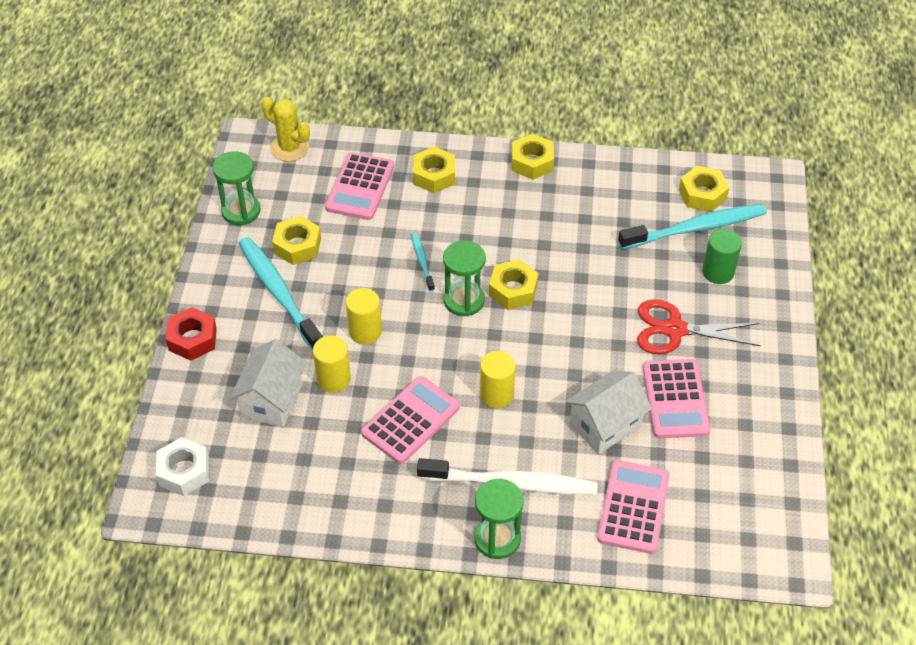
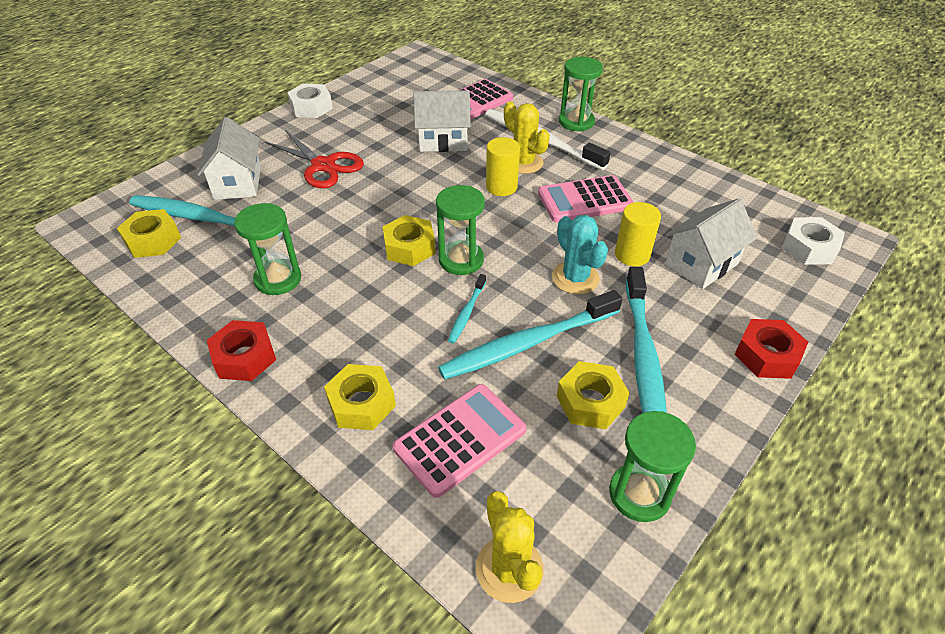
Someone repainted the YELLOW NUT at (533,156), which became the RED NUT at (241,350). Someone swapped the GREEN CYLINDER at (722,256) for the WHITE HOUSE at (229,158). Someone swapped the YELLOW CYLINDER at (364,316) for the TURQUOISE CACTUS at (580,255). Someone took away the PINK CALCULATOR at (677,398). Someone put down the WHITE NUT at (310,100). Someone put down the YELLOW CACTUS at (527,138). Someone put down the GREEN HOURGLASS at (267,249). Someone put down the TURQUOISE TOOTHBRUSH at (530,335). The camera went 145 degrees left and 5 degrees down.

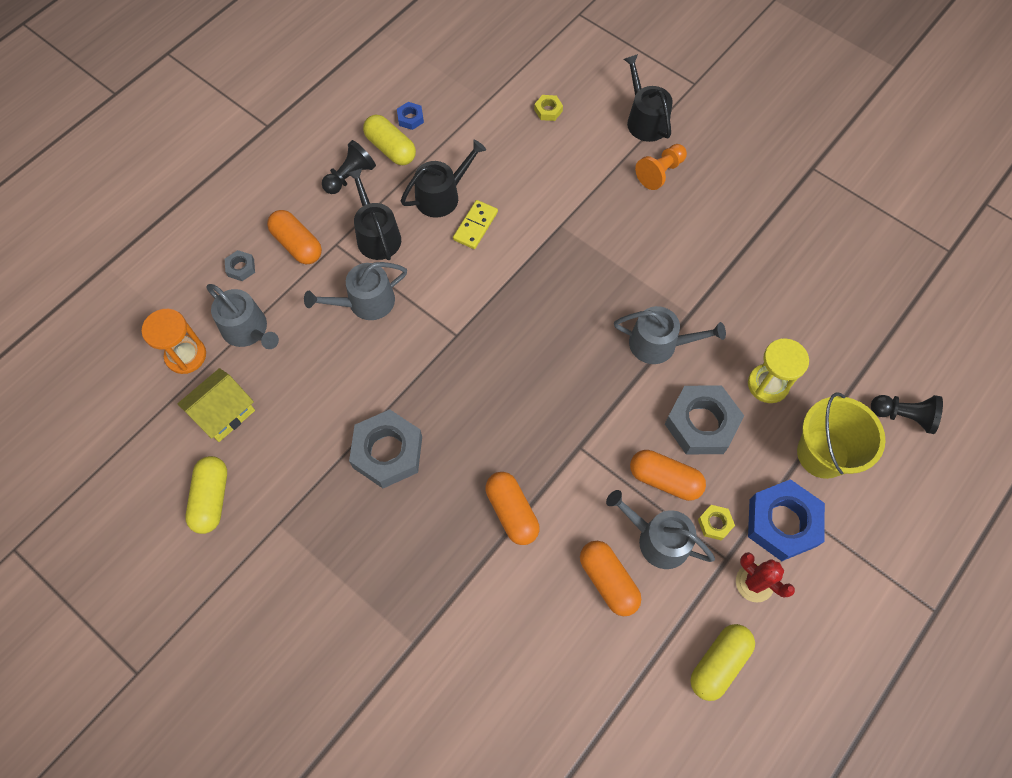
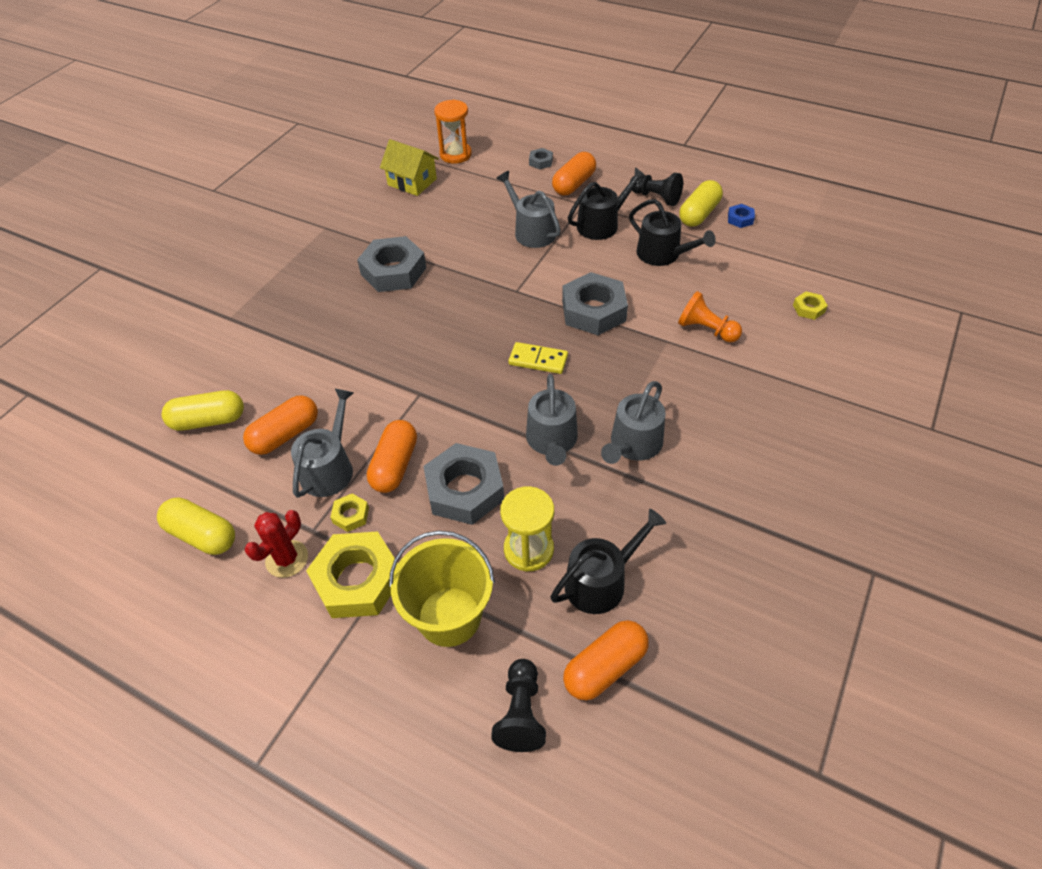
Someone carried the BLACK WATERING CAN from (648,98) to (608,561). Someone carried the ORANGE PAWN from (661,167) to (710,316). Someone carried the YELLOW DOMINO from (475,224) to (538,358). Someone carried the GREY WATERING CAN from (243,316) to (633,422). Someone carried the YELLOW CAPSULE from (206,495) to (203,410). Someone carried the ORANGE CAPSULE from (512,508) to (606,660). Someone repainted the BLUE NUT at (786,520), which became the YELLOW NUT at (352,574). Someone put down the GREY NUT at (595,303). The camera went 80 degrees right and 15 degrees down.

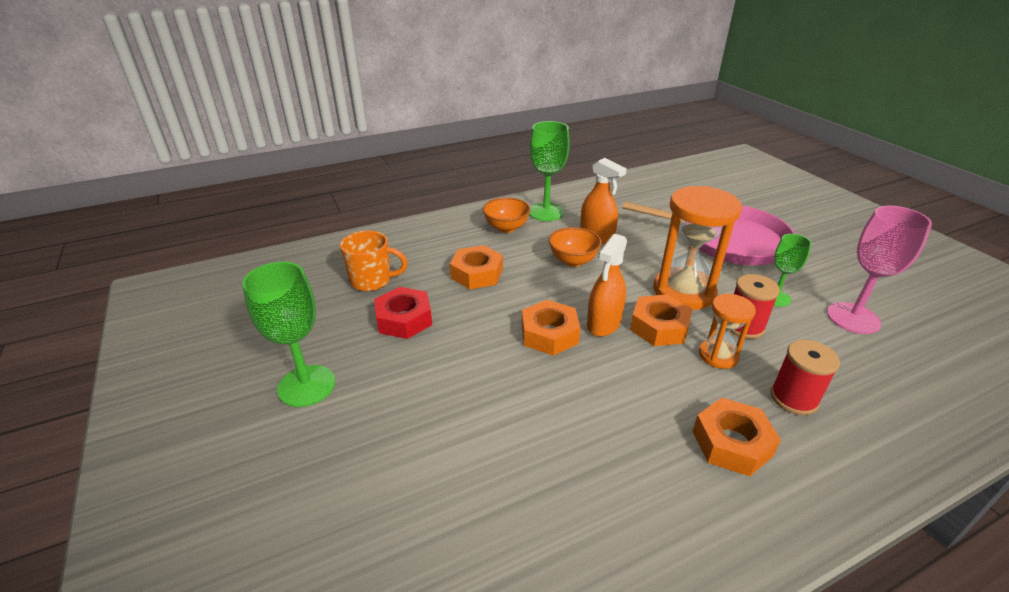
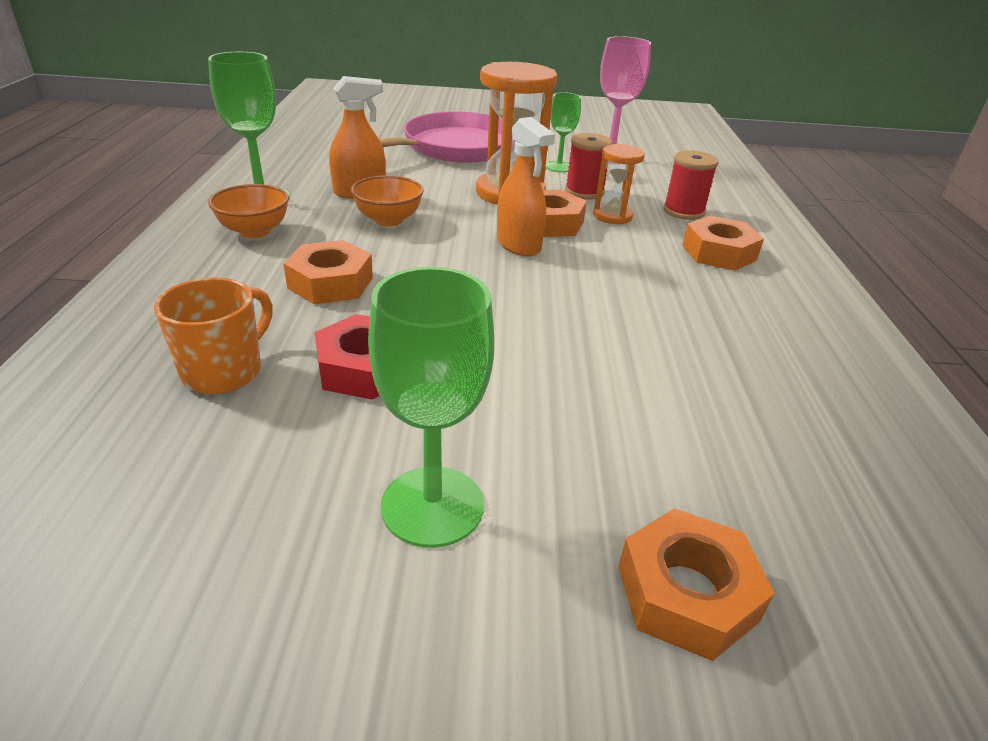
Someone carried the ORANGE NUT from (551,328) to (696,584). The camera went 65 degrees left and 0 degrees up.

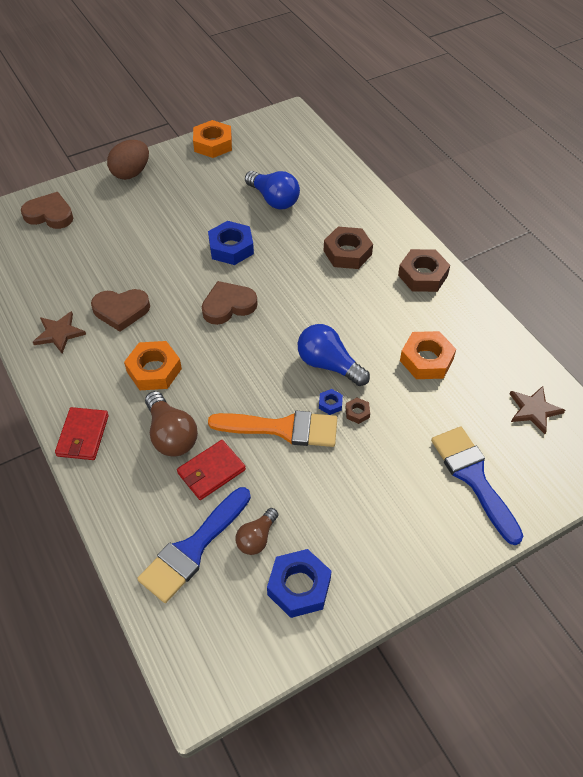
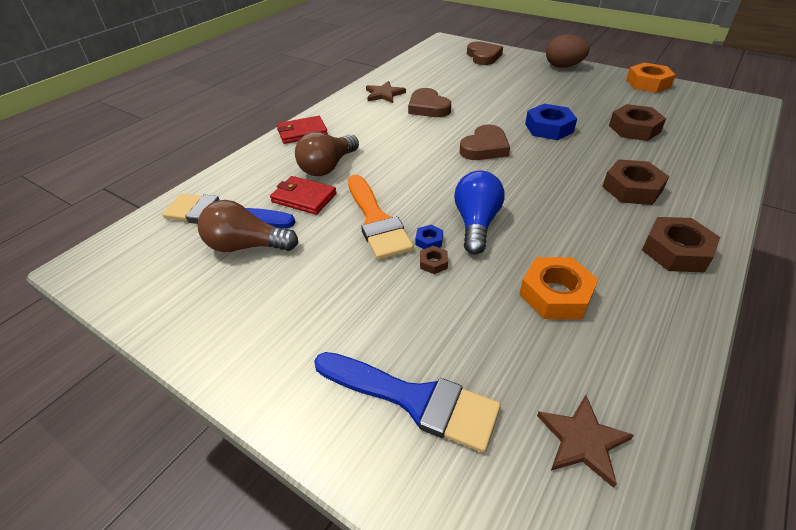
Someone swapped the BLUE LIGHT BULB at (272,190) for the BROWN NUT at (637,122). Someone rotated the BROWN HEART at (230,303) by 90 degrees clockwise. Someone took away the ORANGE NUT at (153,365). Someone rotated the BLUE BRUSH at (477,486) by 75 degrees clockwise. Someone scaled the BROWN LIGHT BULB at (257,531) by 1.60. Someone took away the BLUE NUT at (299,583). The camera went 65 degrees right and 10 degrees down.

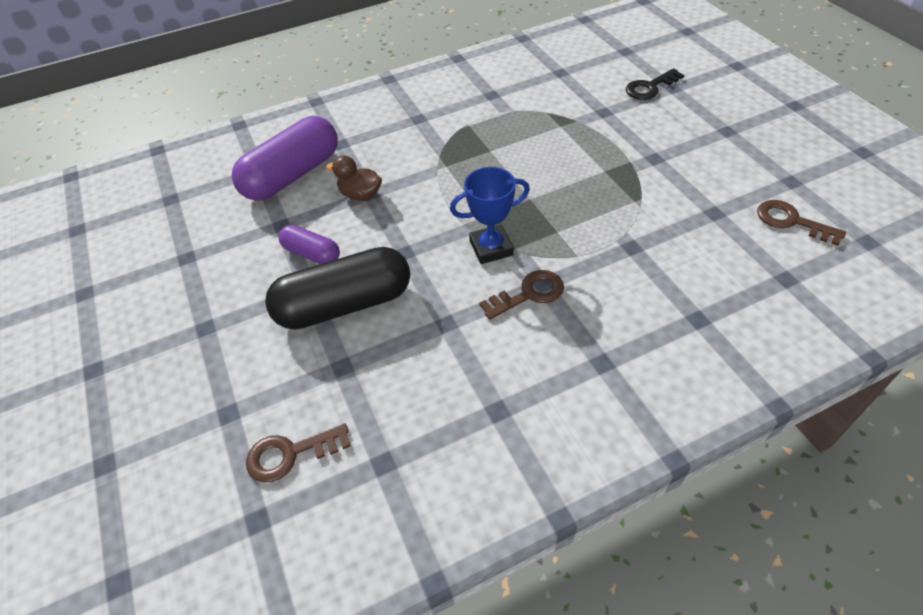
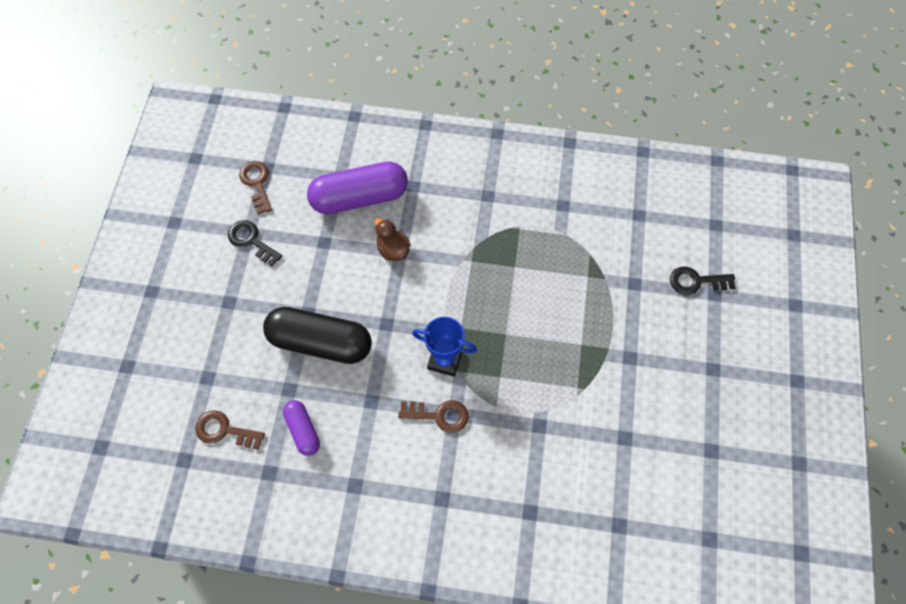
Someone carried the BROWN KEY from (801,223) to (255,187). Someone carried the PURPLE CAPSULE from (309,244) to (301,428). Someone put down the BLACK KEY at (255,243). The camera went 30 degrees right and 15 degrees up.

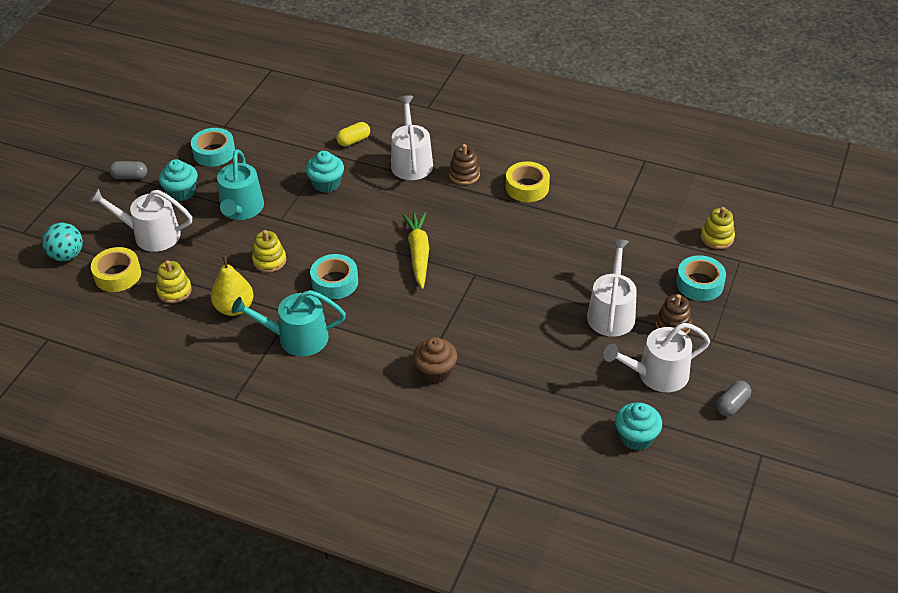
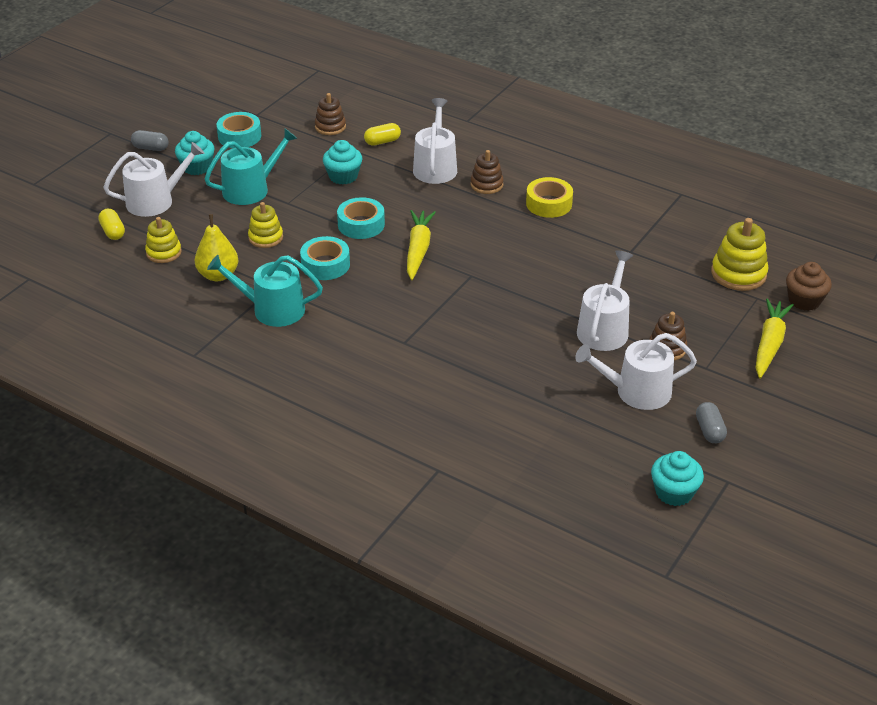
Someone rotated the TURQUOISE WATERING CAN at (240,184) by 135 degrees counterclockwise. Someone rotated the WHITE WATERING CAN at (140,220) by 135 degrees clockwise. Someone scaled the YELLOW STACKING TOY at (718,228) by 1.54. Someone took away the TURQUOISE BALL at (62,241). Someone swapped the YELLOW TAPE at (116,269) for the YELLOW CAPSULE at (111,224). Someone carried the TURQUOISE TAPE from (701,278) to (361,218). Someone carried the BROWN CUPCAKE from (435,360) to (809,286). Someone rotated the GREY CAPSULE at (733,398) by 60 degrees counterclockwise. Someone carried the TURQUOISE CUPCAKE from (638,426) to (677,478). Someone put down the BROWN STACKING TOY at (330,114). Someone put down the YELLOW CARROT at (775,338). The camera went 10 degrees right and 5 degrees down.

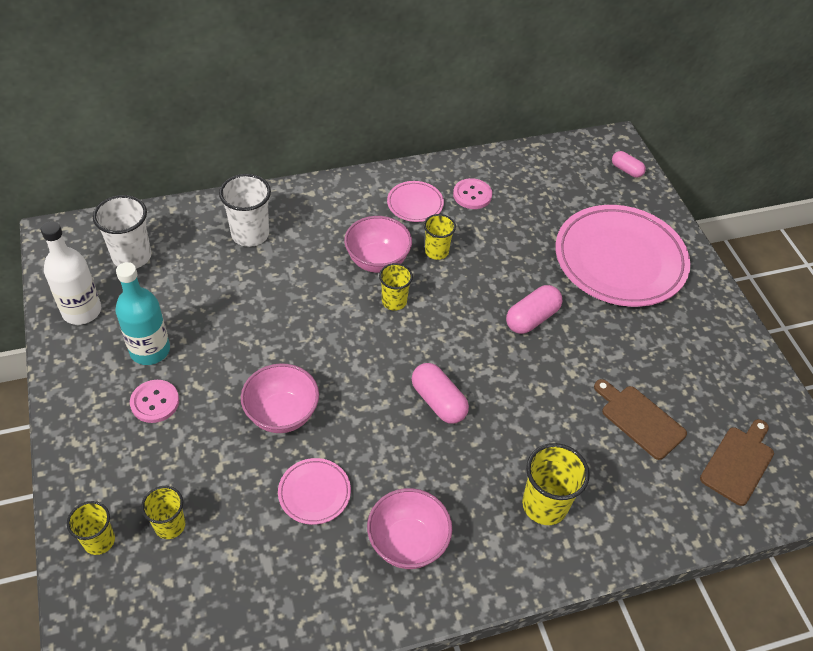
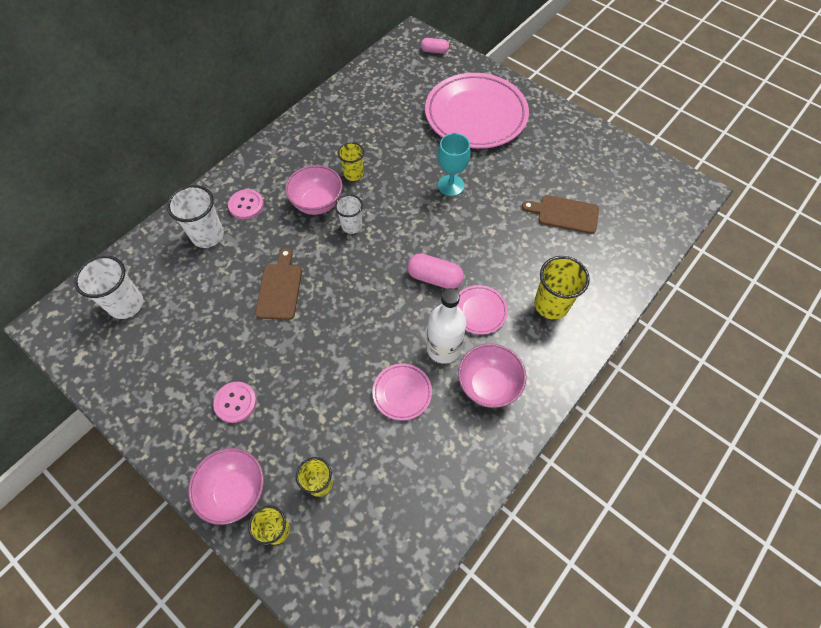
Someone carried the PINK BUTTON from (472,193) to (246,204). Someone carried the PINK PLATE from (415,201) to (482,310). Someone carried the WHITE BOTTLE from (71,273) to (447,326). Someone took away the TURQUOISE BOTTLE at (142,313). Someone repainted the YELLOW CUP at (396,287), which became the WHITE CUP at (349,214). Someone swapped the PINK CAPSULE at (534,309) for the TURQUOISE GOBLET at (454,164). Someone carried the PINK BOWL from (280,398) to (226,486). Someone carried the BROWN CUTTING BOARD from (737,462) to (278,284). The camera went 30 degrees left and 10 degrees up.

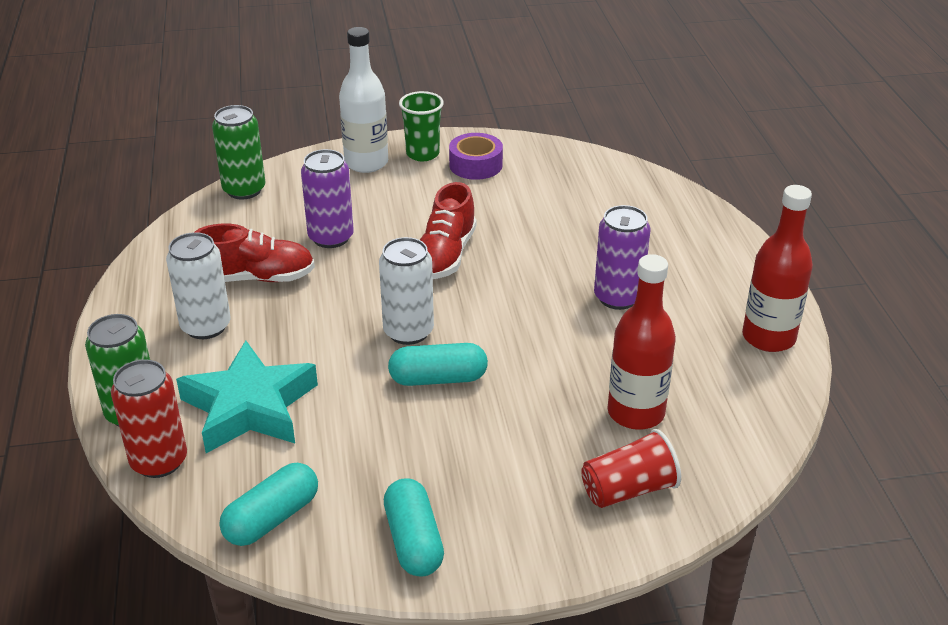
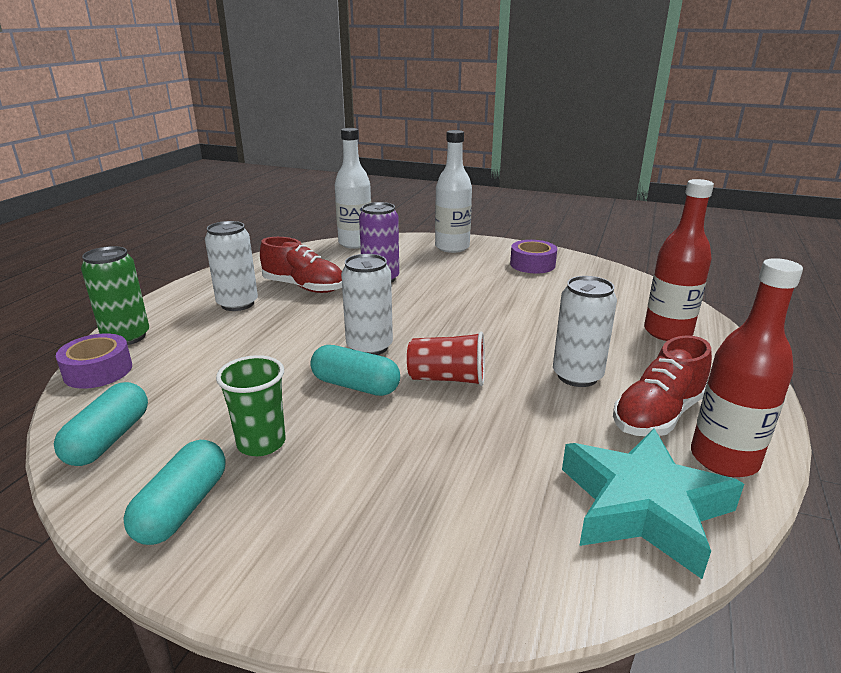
Someone carried the GREEN CUP from (421,126) to (250,405). Someone swapped the GREEN CAN at (238,152) for the WHITE BOTTLE at (353,188). Someone carried the RED SHOE from (448,230) to (662,385). Someone repainted the PURPLE CAN at (622,257), which became the WHITE CAN at (585,331). Someone carried the RED BOTTLE from (642,342) to (679,260). Someone carried the TURQUOISE STAR from (247,396) to (653,503). Someone swapped the RED CAN at (149,418) for the PURPLE TAPE at (94,361). Someone carried the RED CUP from (631,468) to (446,359). Someone rotated the TURQUOISE CAPSULE at (268,504) by 60 degrees counterclockwise. The camera went 30 degrees right and 10 degrees down.

